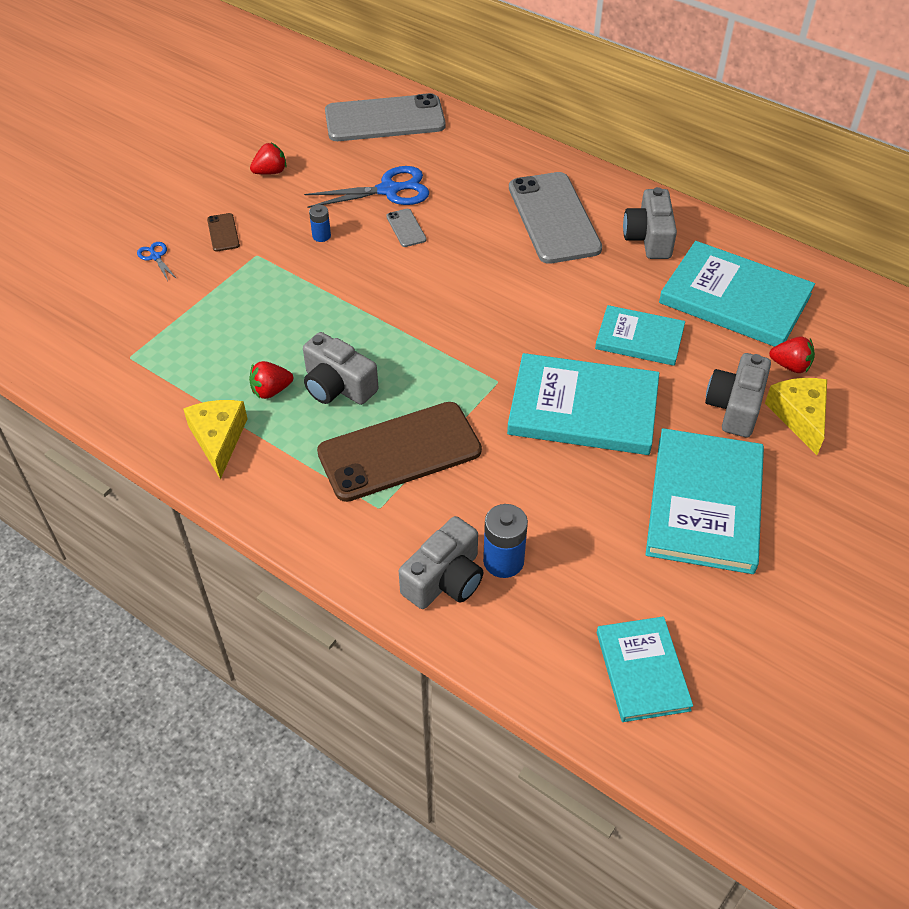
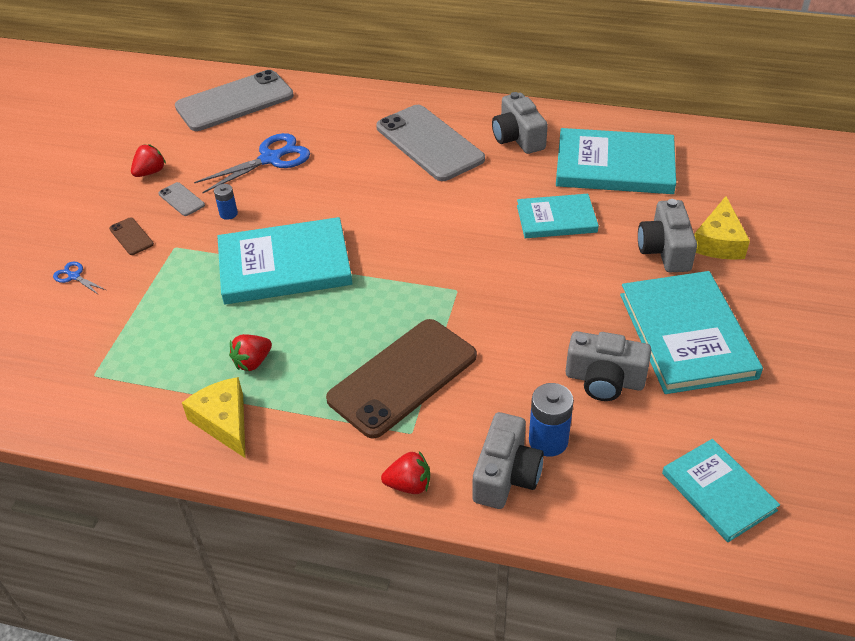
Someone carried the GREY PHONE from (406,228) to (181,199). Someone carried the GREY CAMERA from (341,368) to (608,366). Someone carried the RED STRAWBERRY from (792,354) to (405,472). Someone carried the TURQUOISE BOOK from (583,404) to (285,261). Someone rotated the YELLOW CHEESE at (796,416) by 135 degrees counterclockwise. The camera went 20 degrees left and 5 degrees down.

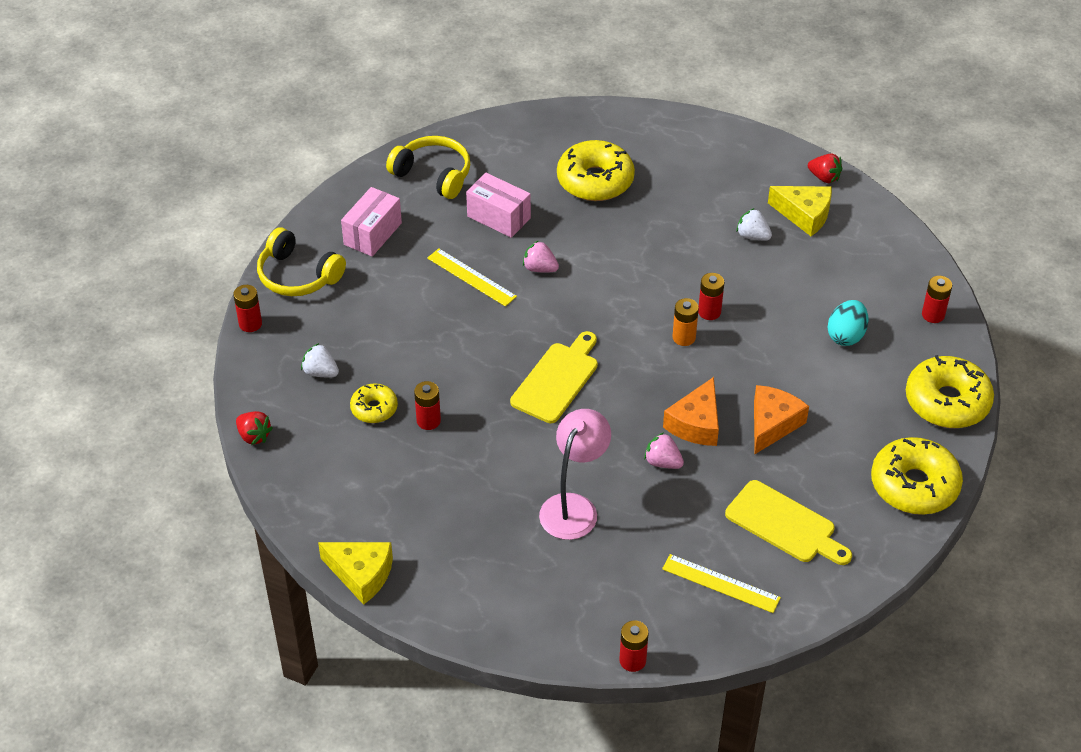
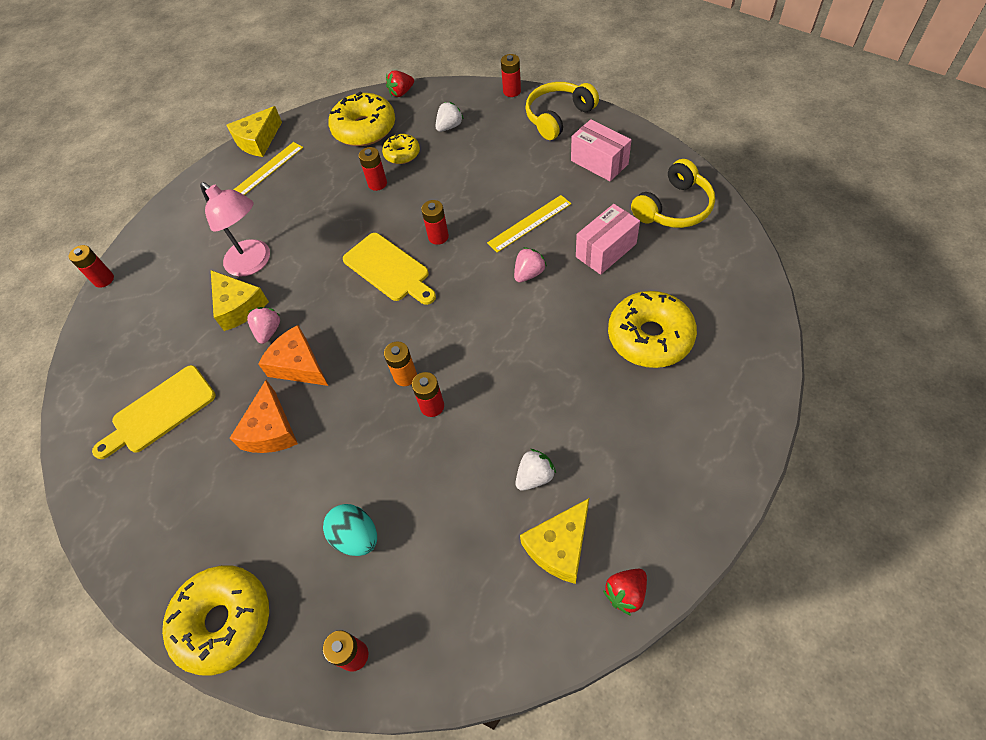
Someone rotated the ORANGE CHEESE at (781,419) by 45 degrees clockwise. Someone rotated the PINK STRAWBERRY at (664,450) by 45 degrees counterclockwise. Someone carried the YELLOW DONUT from (917,476) to (361,119). Someone carried the YELLOW RULER from (721,583) to (268,168). Someone put down the RED BATTERY at (435,222). Someone put down the YELLOW CHEESE at (240,300). The camera went 110 degrees right and 10 degrees up.

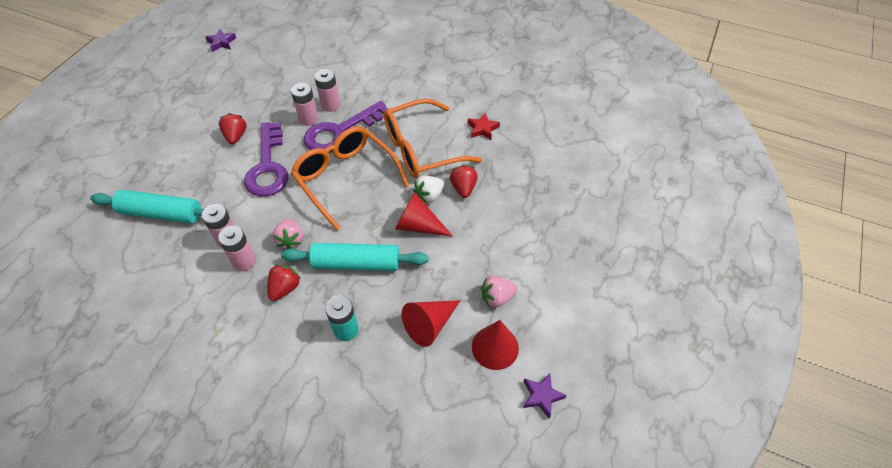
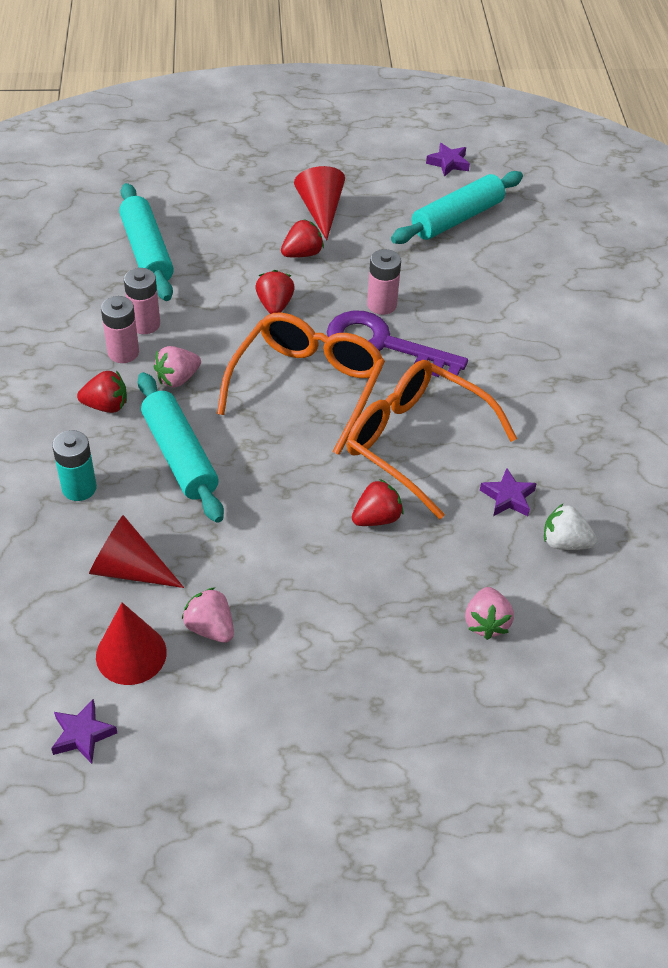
Someone took away the PINK BATTERY at (327,90). Someone repainted the RED STAR at (484,126), which became the PURPLE STAR at (508,492). Someone swapped the PURPLE KEY at (266,159) for the RED STRAWBERRY at (275,292). Someone carried the WHITE STRAWBERRY from (428,190) to (570,526). Someone carried the RED CONE from (424,214) to (319,203). Someone put down the TURQUOISE ROLLING PIN at (457,207). Someone put down the PINK STRAWBERRY at (489,613). The camera went 60 degrees right and 5 degrees down.

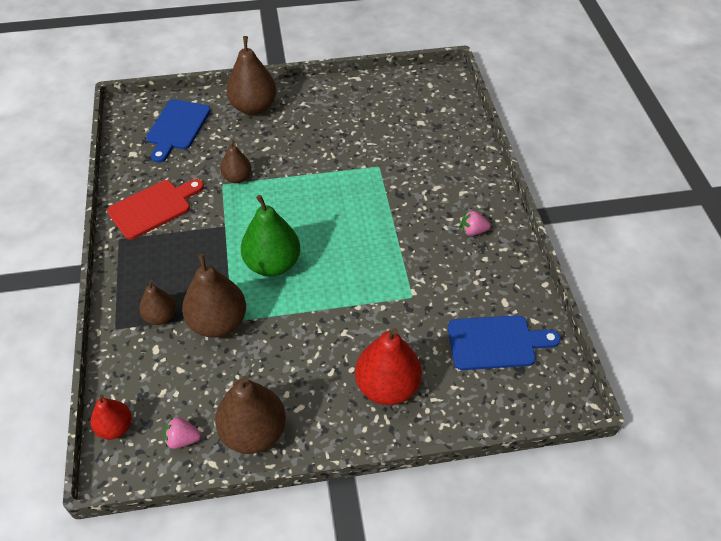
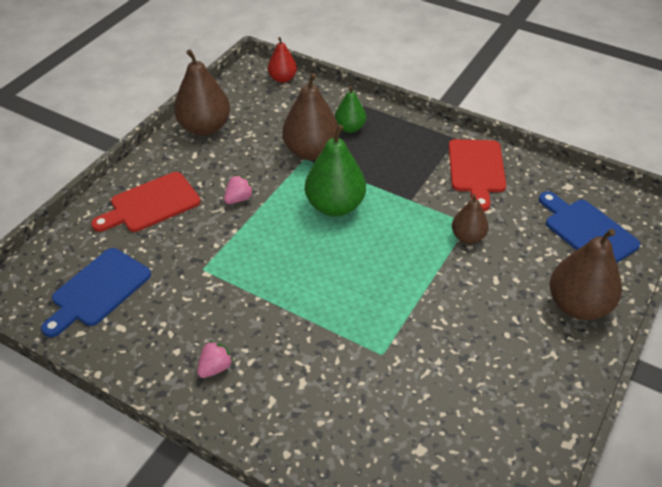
Someone repainted the BROWN PEAR at (157,302), which became the GREEN PEAR at (350,109). Someone swapped the RED PEAR at (388,366) for the RED CUTTING BOARD at (146,202). Someone carried the PINK STRAWBERRY from (182,433) to (239,189). The camera went 130 degrees right and 5 degrees down.

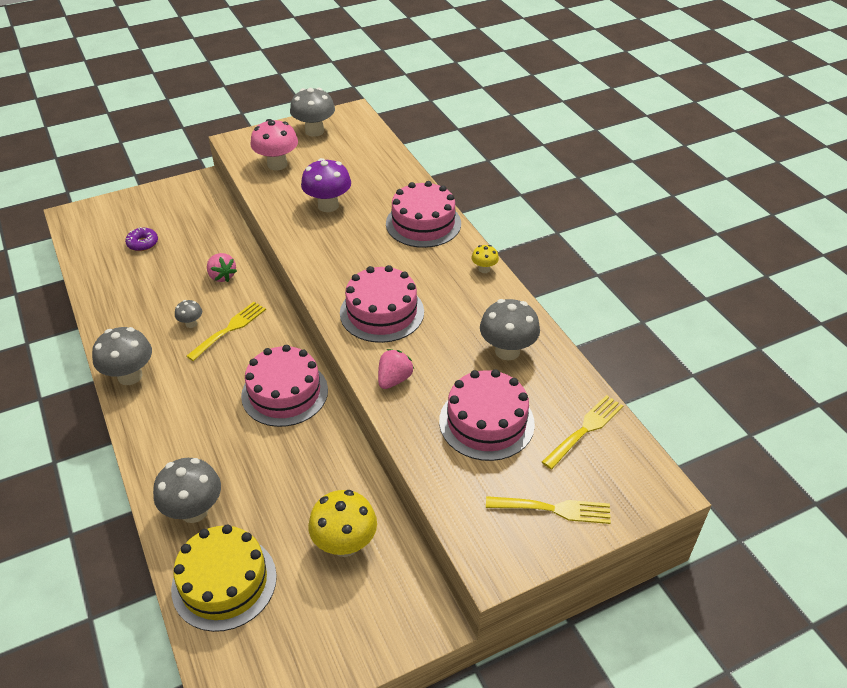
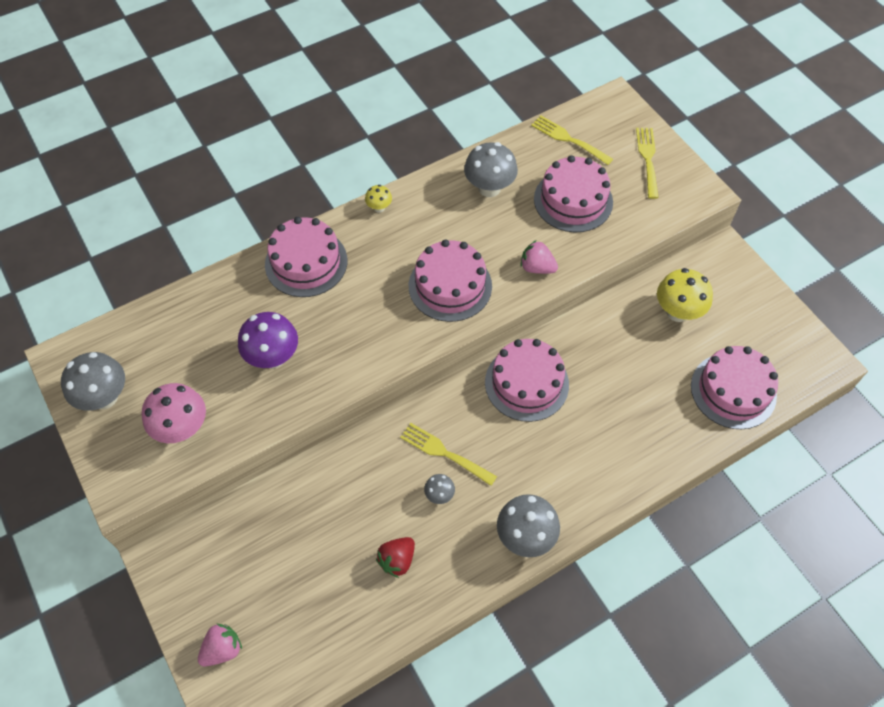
Someone took away the PURPLE DONUT at (141,239). Someone carried the PINK STRAWBERRY from (222,267) to (220,645). Someone took away the GREY MUSHROOM at (187,490). Someone repainted the YELLOW CAKE at (224,578), which became the PINK CAKE at (734,387). Someone put down the RED STRAWBERRY at (395,557). The camera went 95 degrees left and 15 degrees up.

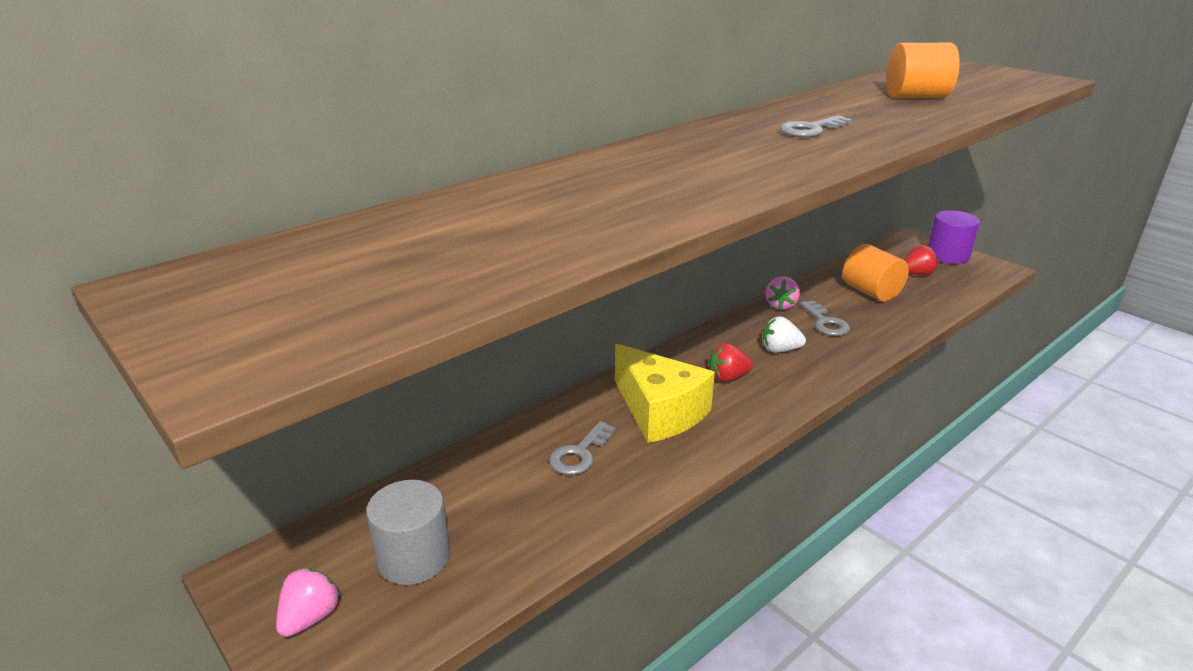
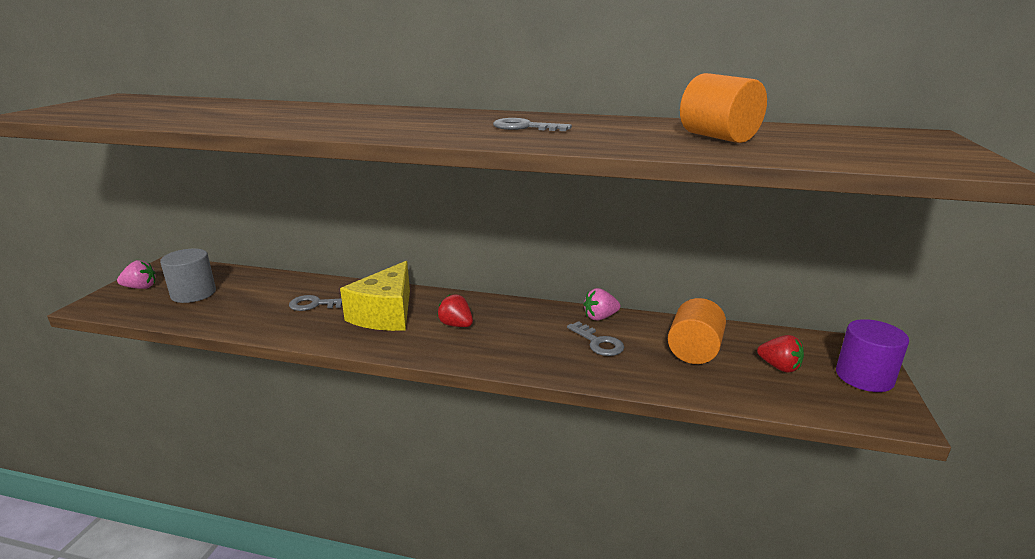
Someone rotated the GREY KEY at (825,318) by 75 degrees counterclockwise. Someone took away the WHITE STRAWBERRY at (784,334). The camera went 55 degrees right and 5 degrees down.

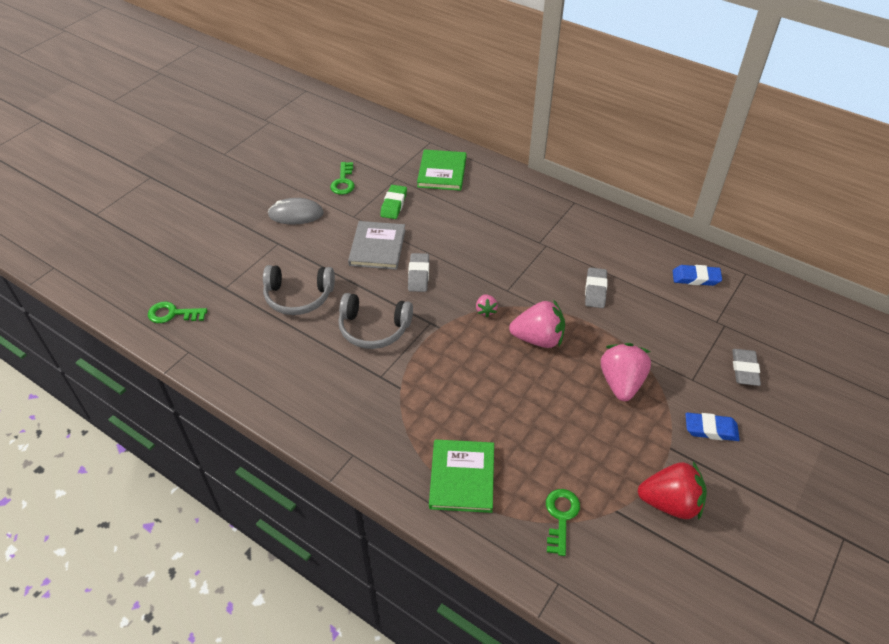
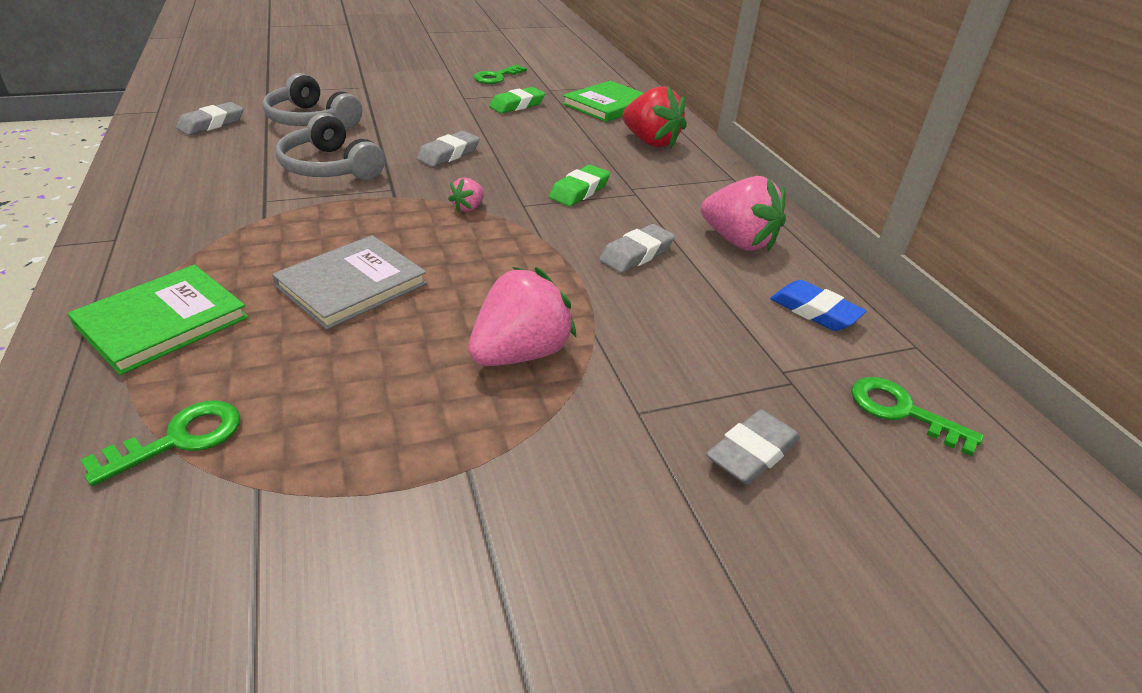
Someone took away the GREY MOUSE at (296,211). Someone carried the GREY BOOK from (376,245) to (349,282). Someone carried the PINK STRAWBERRY from (537,324) to (743,213). Someone carried the GREEN KEY from (177,312) to (917,416). Someone took away the BLUE ERASER at (713,427). Someone carried the RED STRAWBERRY from (672,490) to (654,117). Someone put down the GREY ERASER at (210,118). Someone put down the GREEN ERASER at (579,185). The camera went 35 degrees right and 10 degrees down.

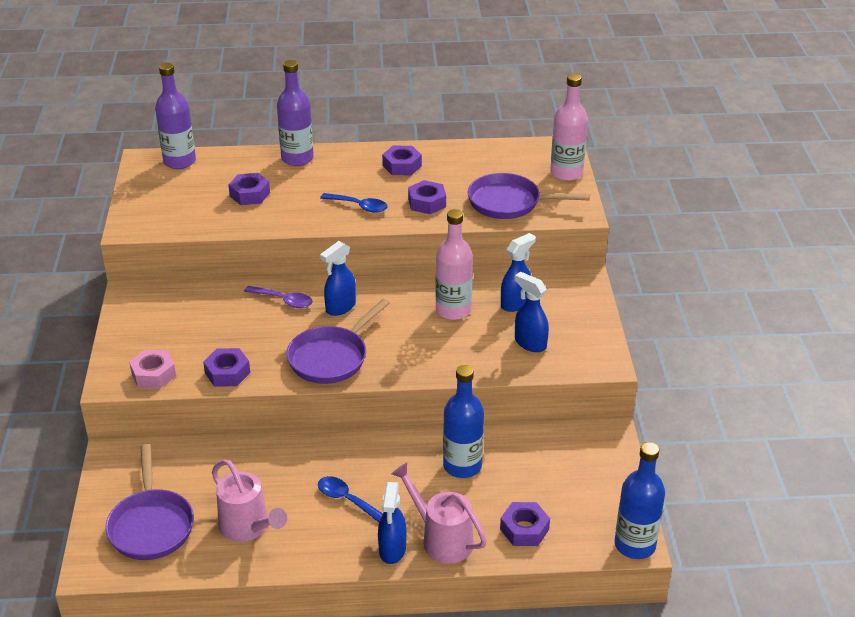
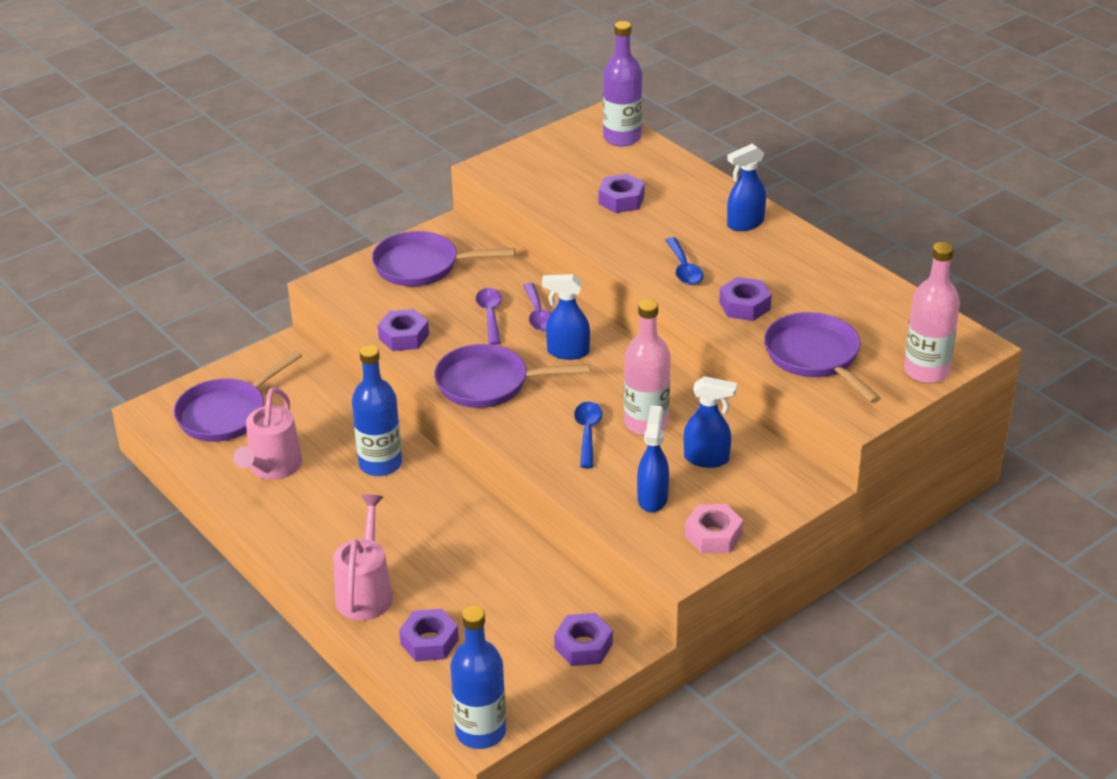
Someone took away the PURPLE BOTTLE at (295,113). Someone carried the PURPLE NUT from (402,160) to (583,639). Someone carried the PINK NUT from (152,368) to (714,529). Someone carried the BLUE BOTTLE from (463,421) to (377,410). Someone carried the BLUE SPOON from (350,499) to (588,434). Someone carried the BLUE SPRAY BOTTLE from (392,523) to (746,187). Someone put down the PURPLE PAN at (443,258). Someone put down the PURPLE SPOON at (489,316). The camera went 55 degrees right and 0 degrees up.

